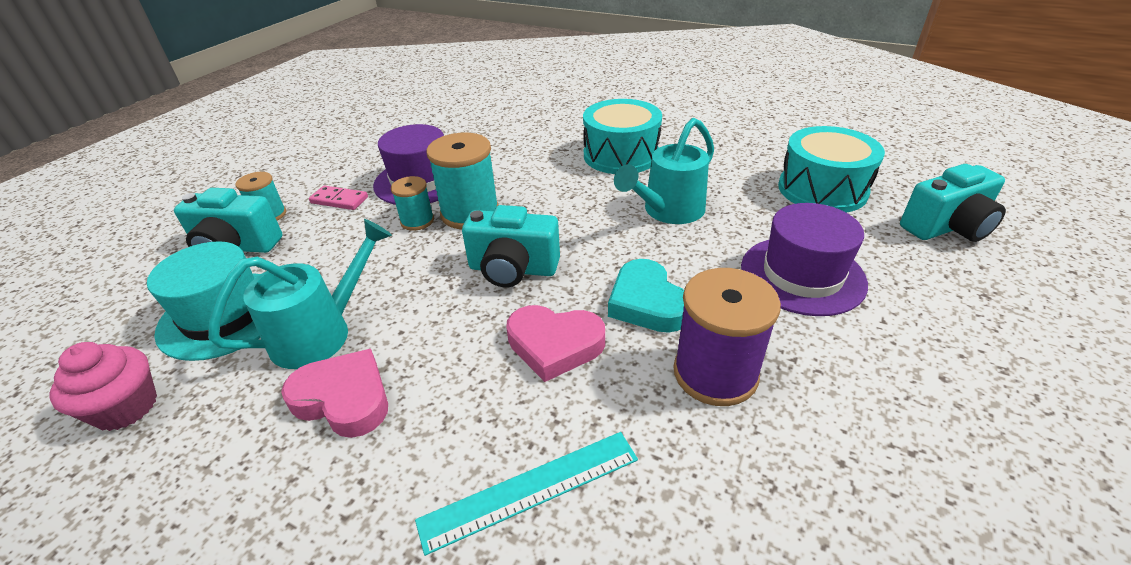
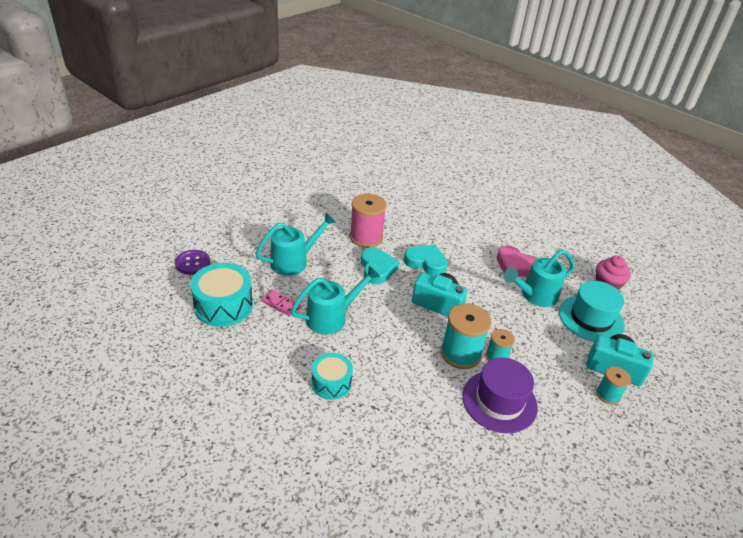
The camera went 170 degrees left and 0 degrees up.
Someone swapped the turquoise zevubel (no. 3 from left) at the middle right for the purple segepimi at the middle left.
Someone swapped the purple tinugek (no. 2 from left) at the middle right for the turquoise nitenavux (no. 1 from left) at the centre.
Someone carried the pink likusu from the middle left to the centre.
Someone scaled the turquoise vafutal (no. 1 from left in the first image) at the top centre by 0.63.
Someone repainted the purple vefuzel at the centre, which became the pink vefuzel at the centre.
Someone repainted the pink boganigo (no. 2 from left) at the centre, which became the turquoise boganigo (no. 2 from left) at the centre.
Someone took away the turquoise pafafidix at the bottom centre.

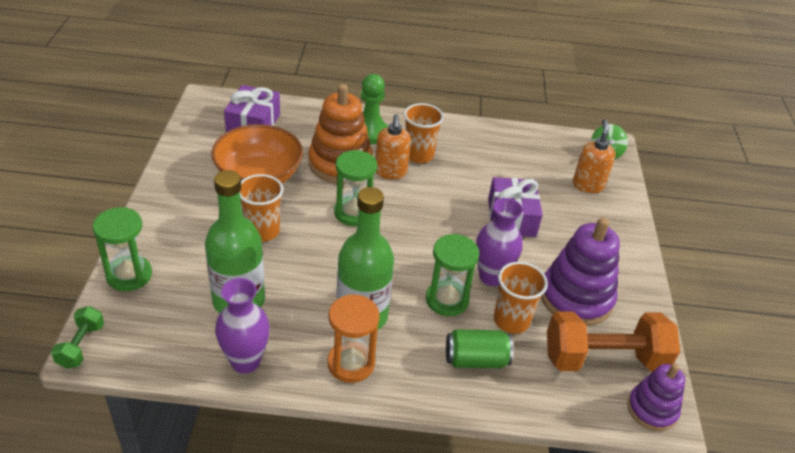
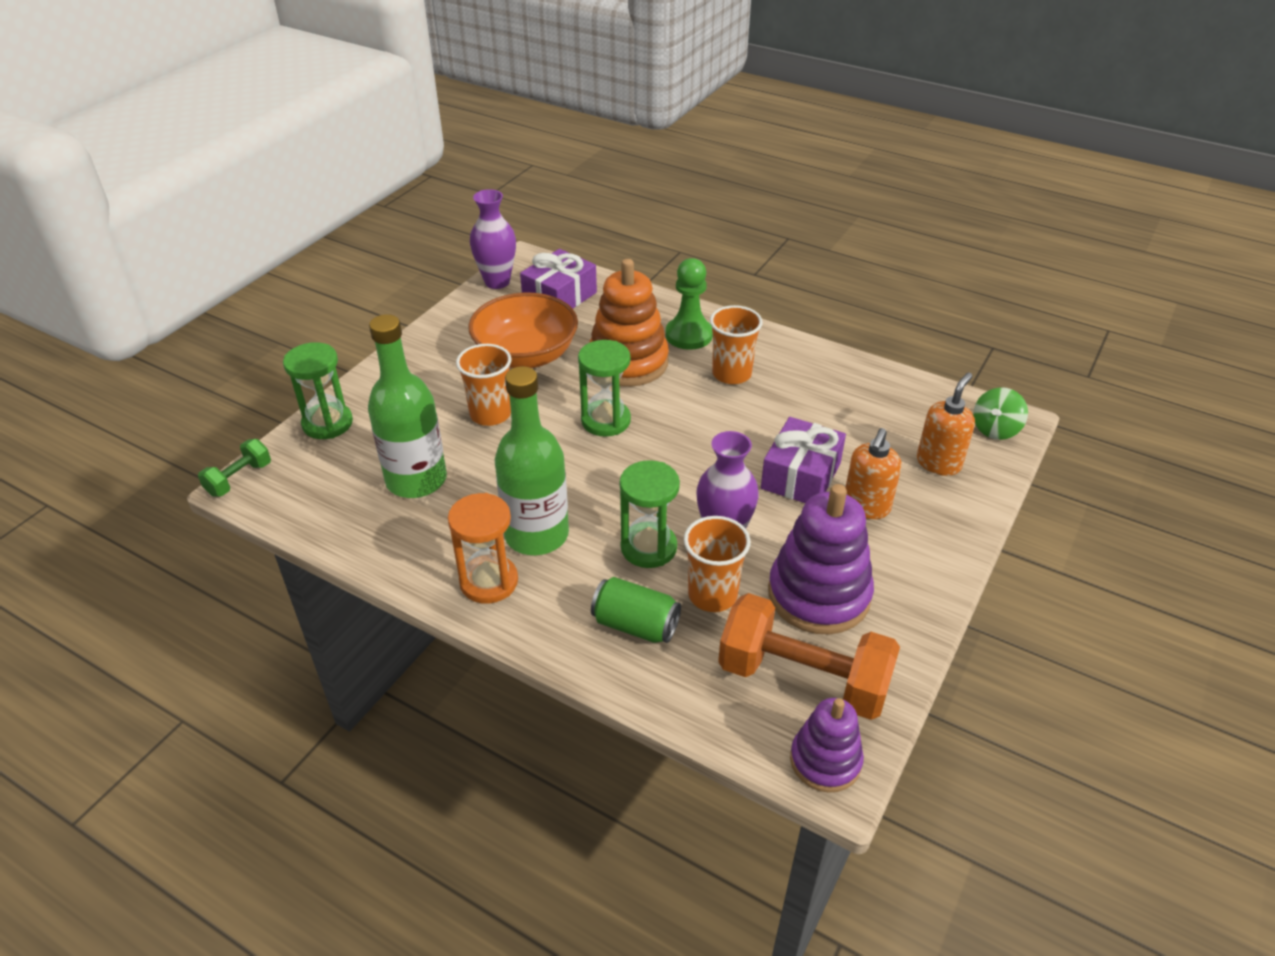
The camera went 30 degrees right and 0 degrees up.
Someone carried the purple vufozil (no. 1 from left) from the bottom left to the top centre.
Someone carried the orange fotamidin (no. 1 from left) from the top centre to the middle right.

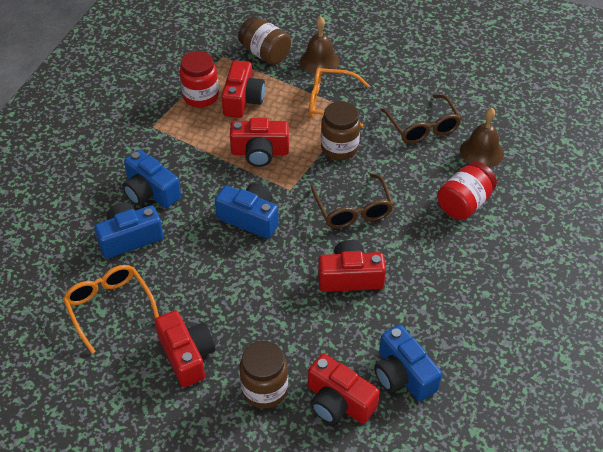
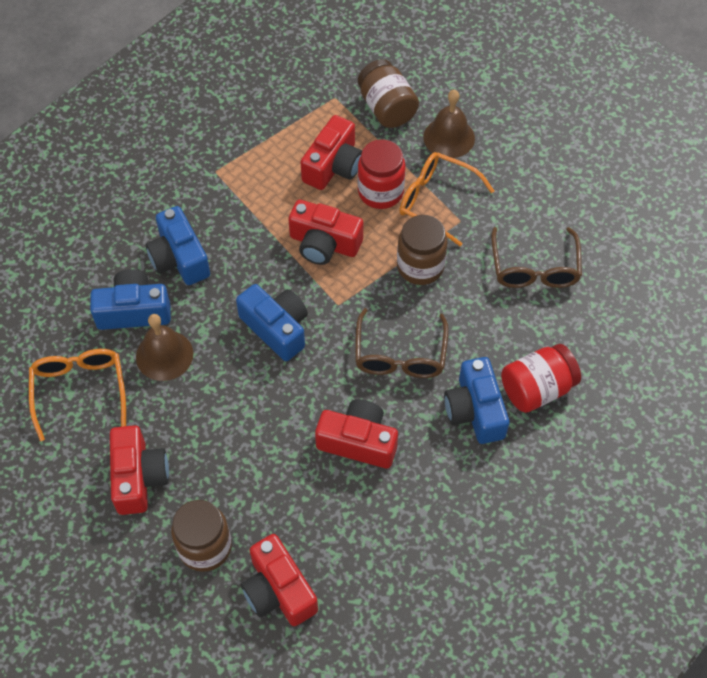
The camera went 20 degrees right and 10 degrees up.
Someone carried the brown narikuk (no. 2 from left in the first image) from the top right to the middle left.
Someone carried the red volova (no. 1 from left) from the top left to the top centre.
Someone carried the blue zevubel (no. 4 from left) from the bottom right to the middle right.

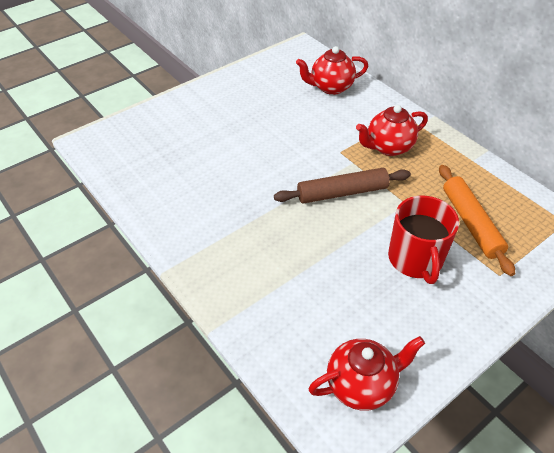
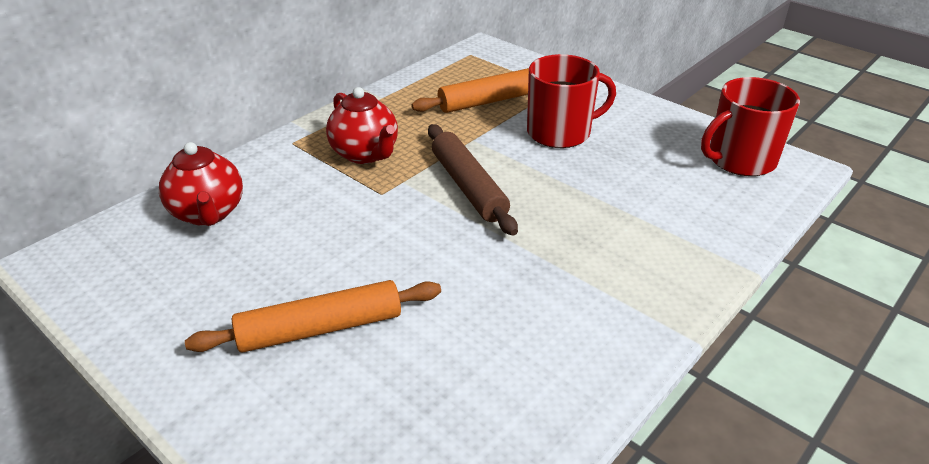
The camera went 100 degrees left and 10 degrees down.
Someone put down the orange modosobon (no. 1 from left) at the bottom centre.
Someone swapped the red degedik (no. 2 from left) at the bottom centre for the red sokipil (no. 2 from left) at the top right.

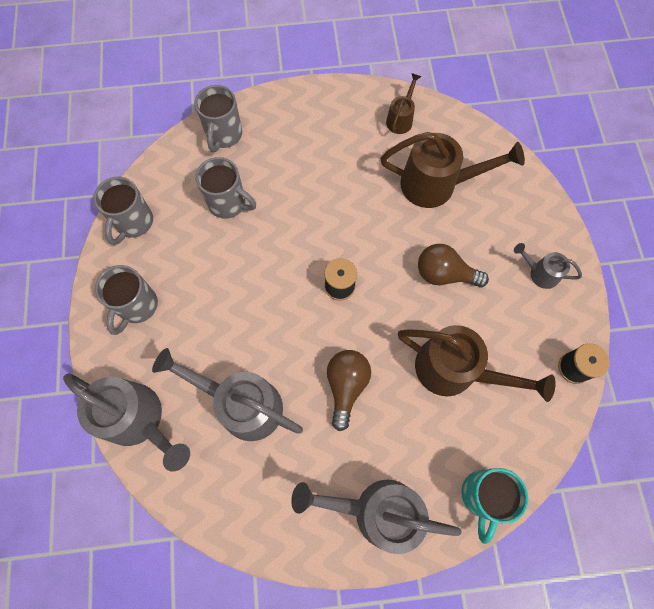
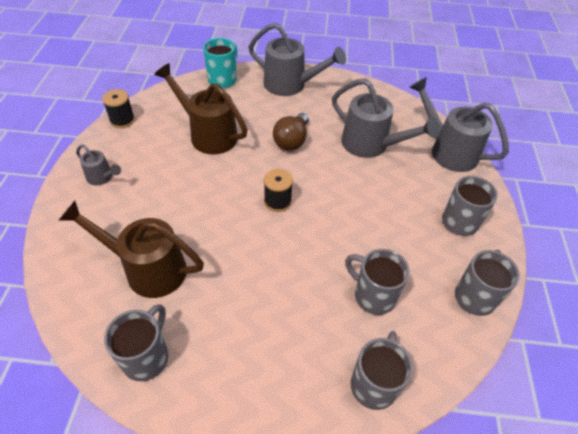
The camera went 170 degrees left and 20 degrees down.
Someone swapped the brown nitenavux (no. 1 from left) at the top centre for the grey sokipil (no. 1 from left) at the bottom left.
Someone took away the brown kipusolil (no. 2 from left) at the middle right.

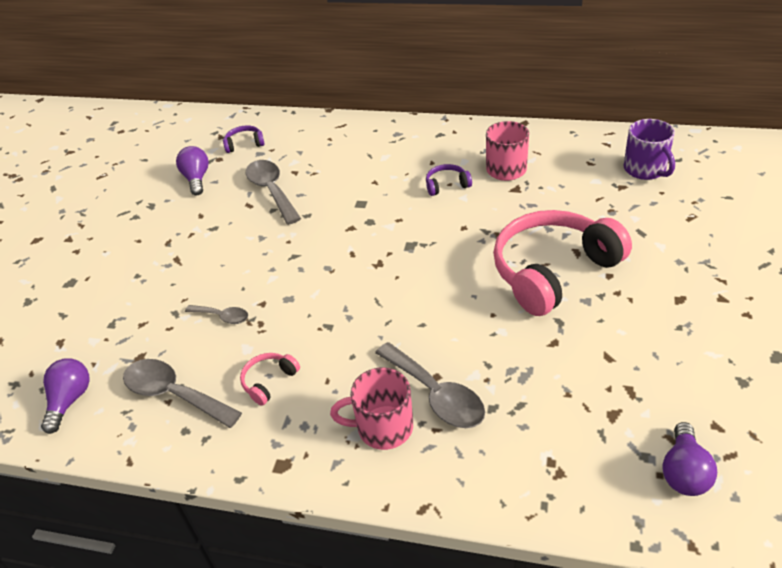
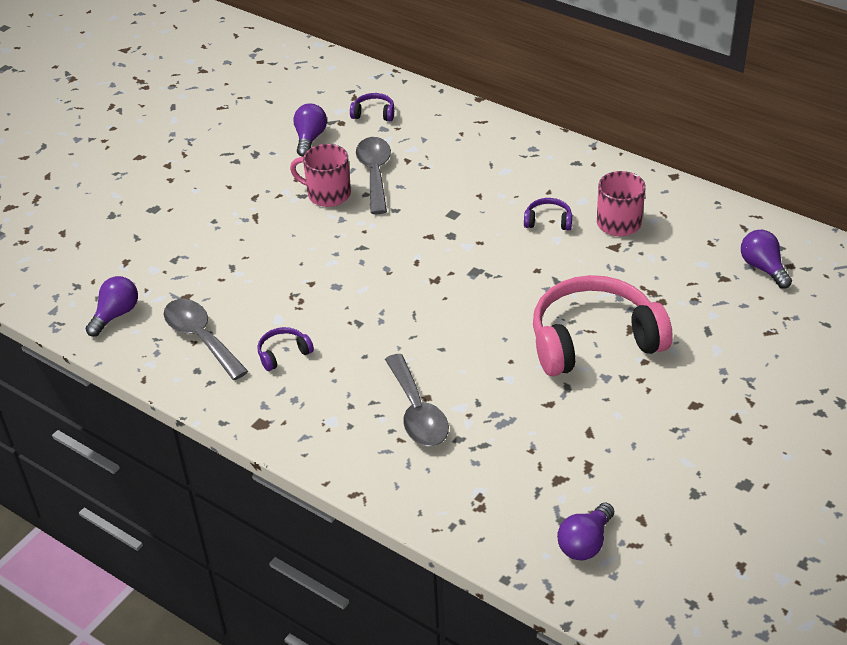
The camera went 20 degrees right and 0 degrees up.
Someone repainted the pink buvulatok (no. 1 from left) at the bottom centre, which became the purple buvulatok (no. 1 from left) at the centre.
Someone carried the pink sokipil (no. 1 from left) from the bottom centre to the top centre.
Someone swapped the purple sokipil at the top right for the purple kipusolil (no. 4 from left) at the middle right.
Someone took away the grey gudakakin (no. 2 from left) at the middle left.

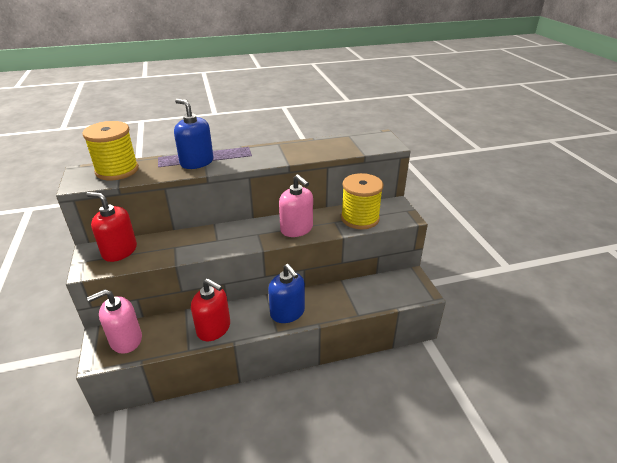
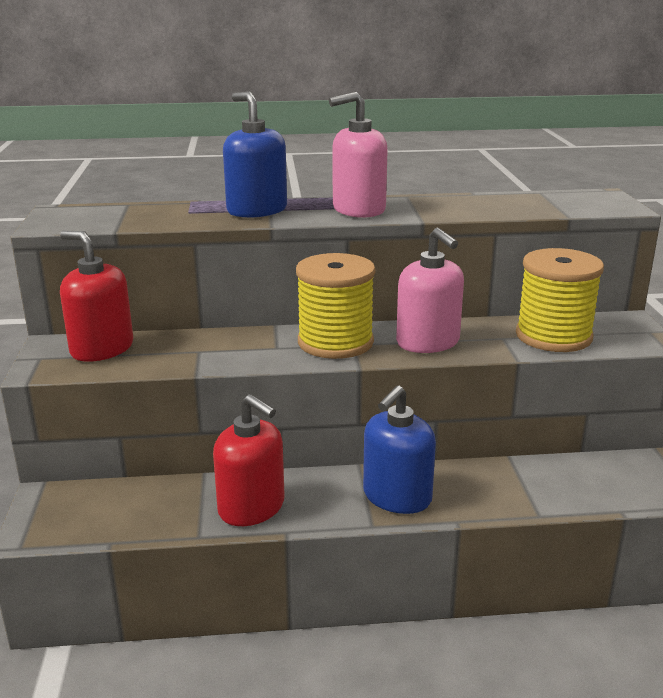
The camera went 10 degrees right and 10 degrees down.
Someone carried the yellow vefuzel (no. 1 from left) from the top left to the centre.
Someone carried the pink fotamidin (no. 1 from left) from the bottom left to the top centre.
Someone rotated the blue fotamidin (no. 2 from left) at the centre by 60 degrees clockwise.

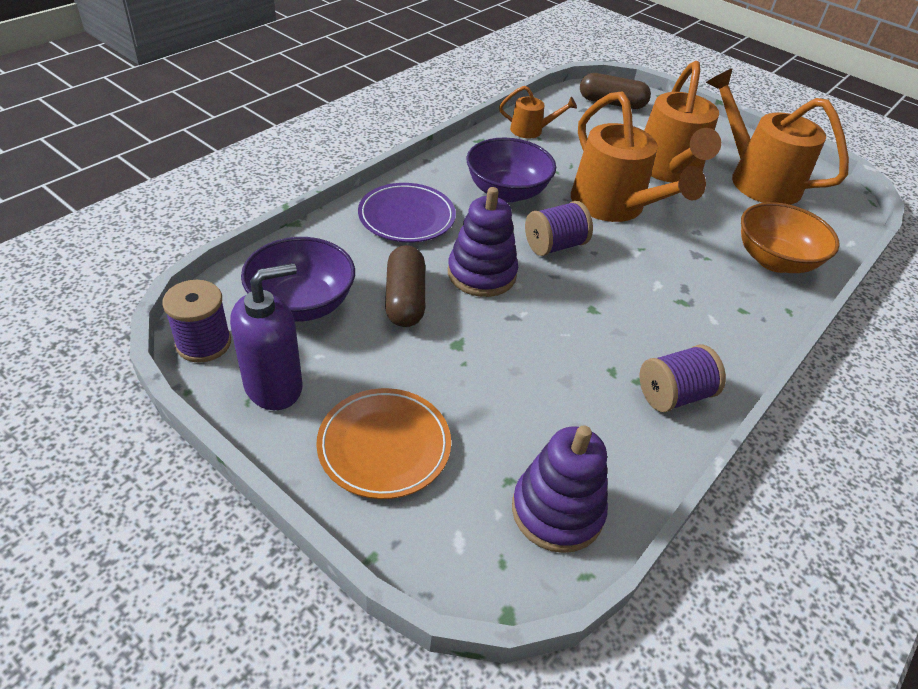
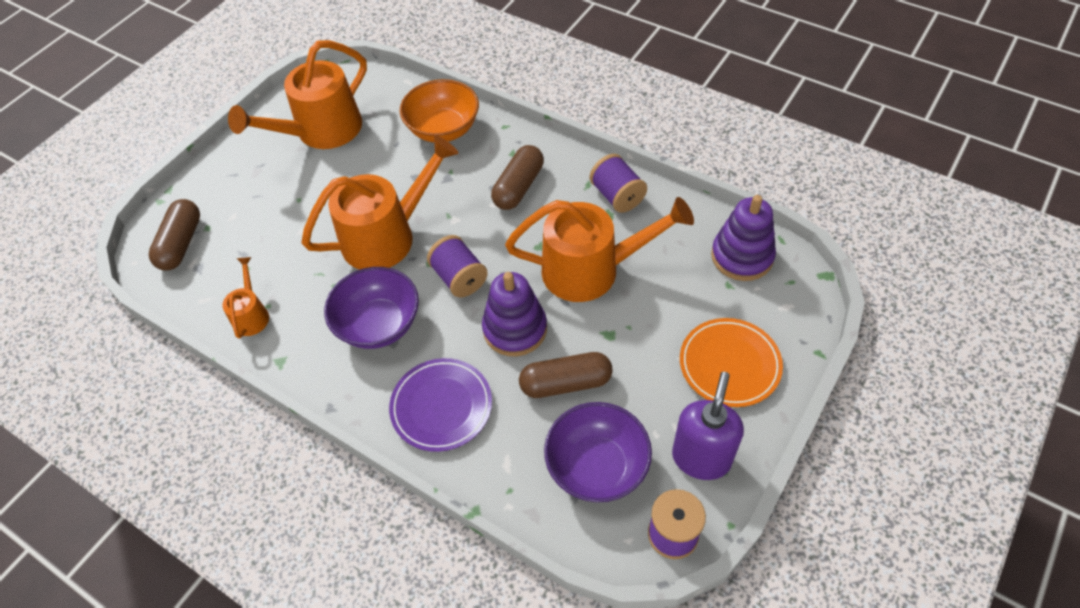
The camera went 90 degrees left and 10 degrees up.
Someone put down the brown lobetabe (no. 2 from left) at the top centre.
Someone carried the orange nitenavux (no. 3 from left in the first image) from the top right to the centre.
Someone rotated the purple fotamidin at the middle left by 60 degrees clockwise.

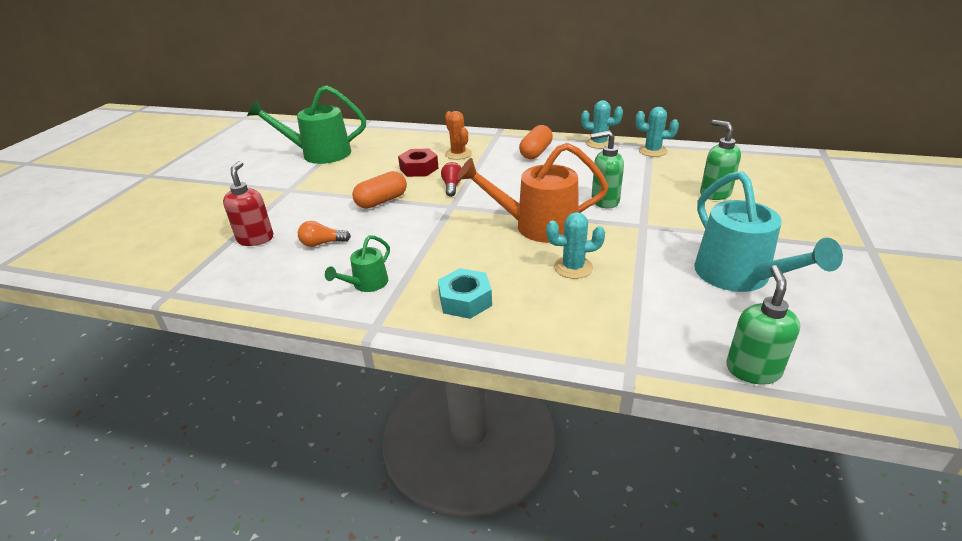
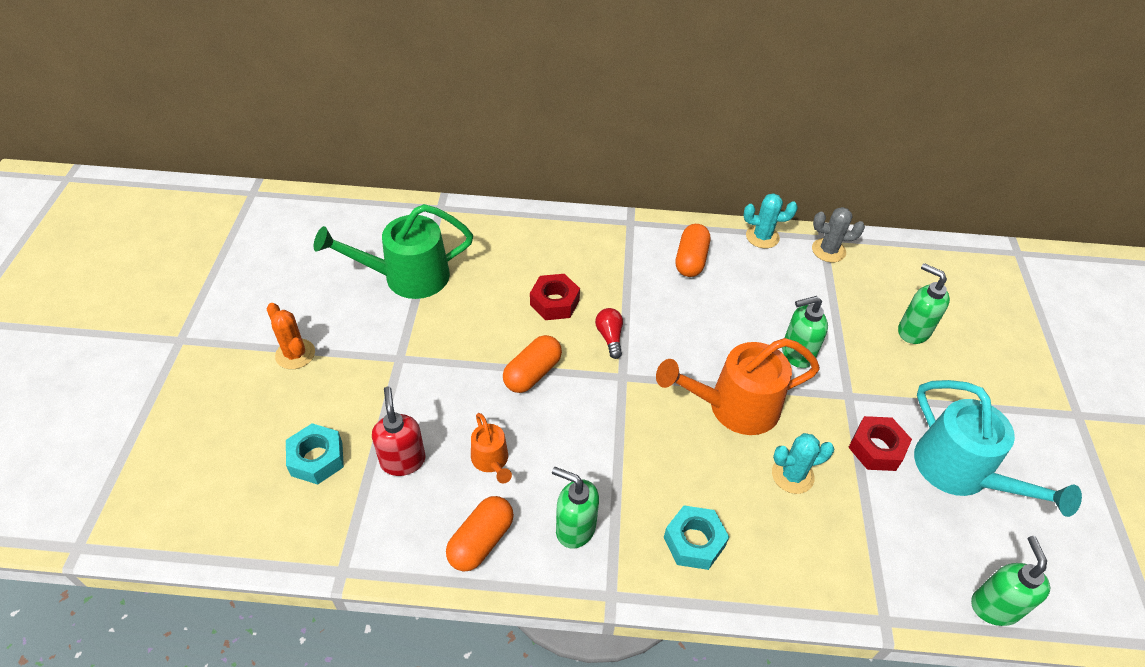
The camera went 15 degrees left and 15 degrees up.
Someone carried the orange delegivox from the top centre to the middle left.
Someone put down the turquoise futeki (no. 1 from left) at the bottom left.
Someone put down the orange lobetabe (no. 1 from left) at the bottom centre.
Someone swapped the orange kipusolil at the centre for the orange nitenavux (no. 1 from left) at the bottom centre.
Someone swapped the green nitenavux (no. 2 from left) at the centre for the green fotamidin (no. 1 from left) at the bottom centre.
Someone repainted the turquoise delegivox (no. 3 from left) at the top right, which became the grey delegivox at the middle right.
Someone put down the red futeki (no. 2 from left) at the middle right.

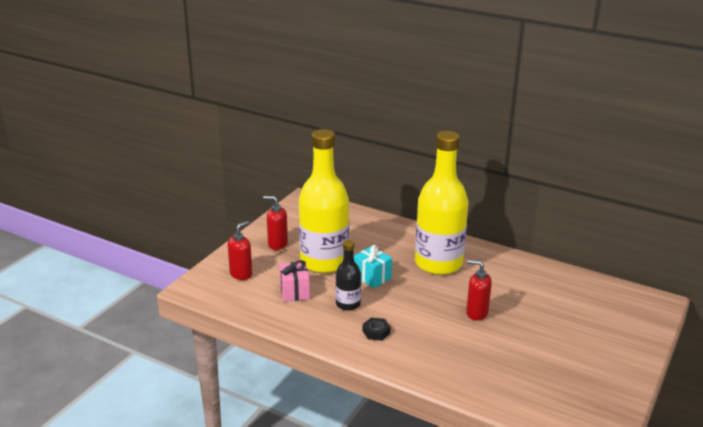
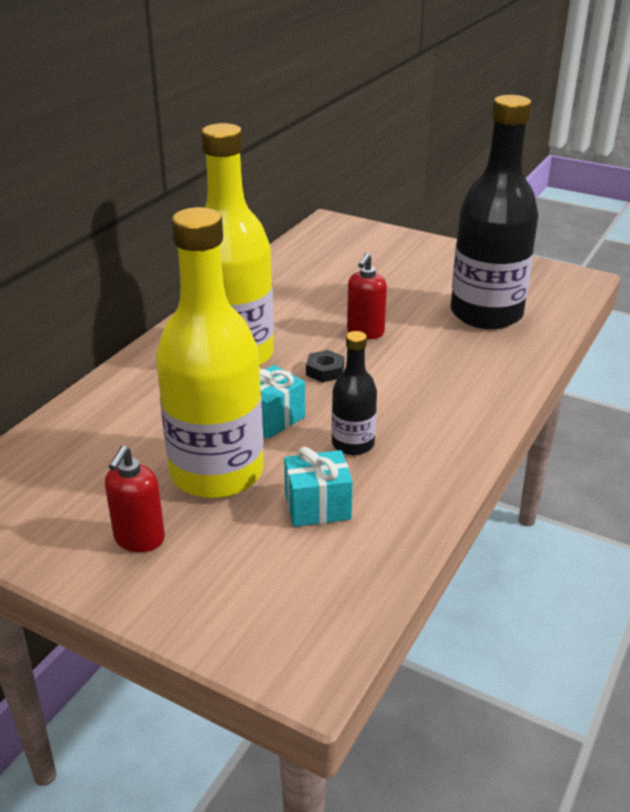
The camera went 90 degrees left and 5 degrees up.
Someone repainted the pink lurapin at the centre, which became the turquoise lurapin (no. 2 from left) at the centre.
Someone carried the black futeki from the bottom centre to the centre.
Someone put down the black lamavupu (no. 2 from left) at the top right.
Someone took away the red fotamidin (no. 1 from left) at the centre.

